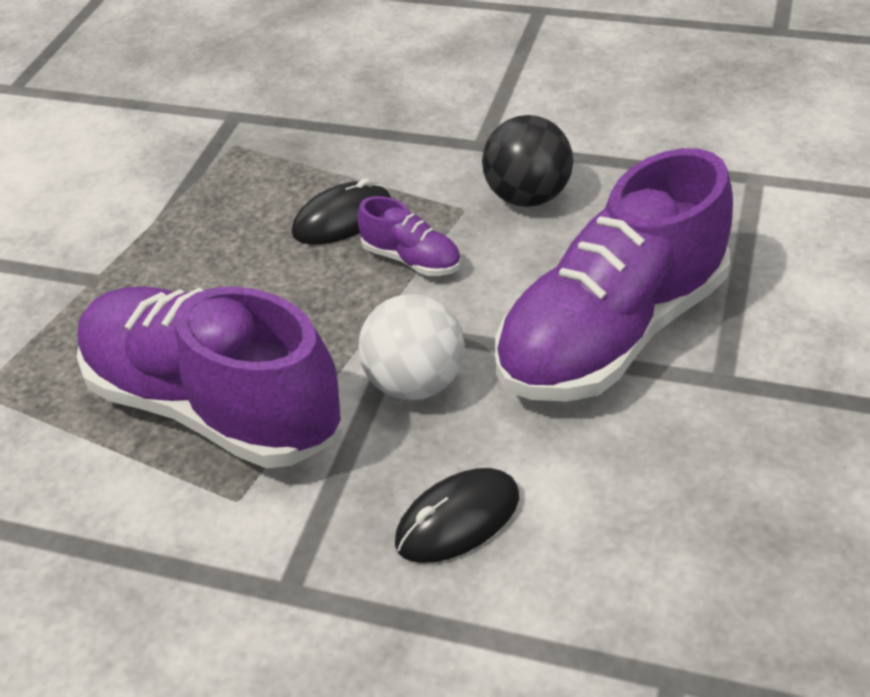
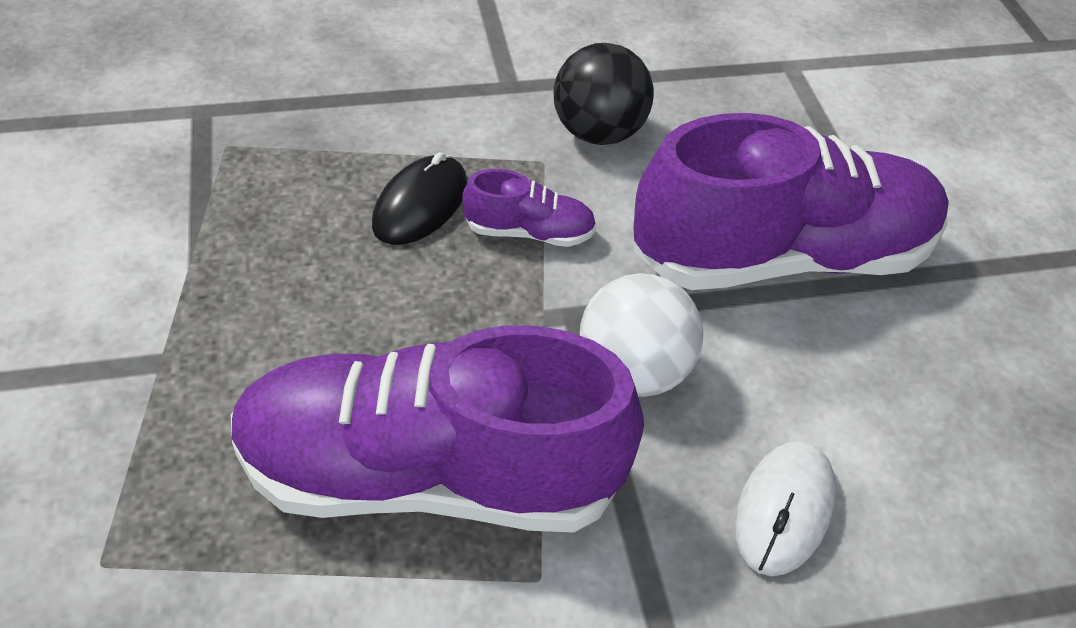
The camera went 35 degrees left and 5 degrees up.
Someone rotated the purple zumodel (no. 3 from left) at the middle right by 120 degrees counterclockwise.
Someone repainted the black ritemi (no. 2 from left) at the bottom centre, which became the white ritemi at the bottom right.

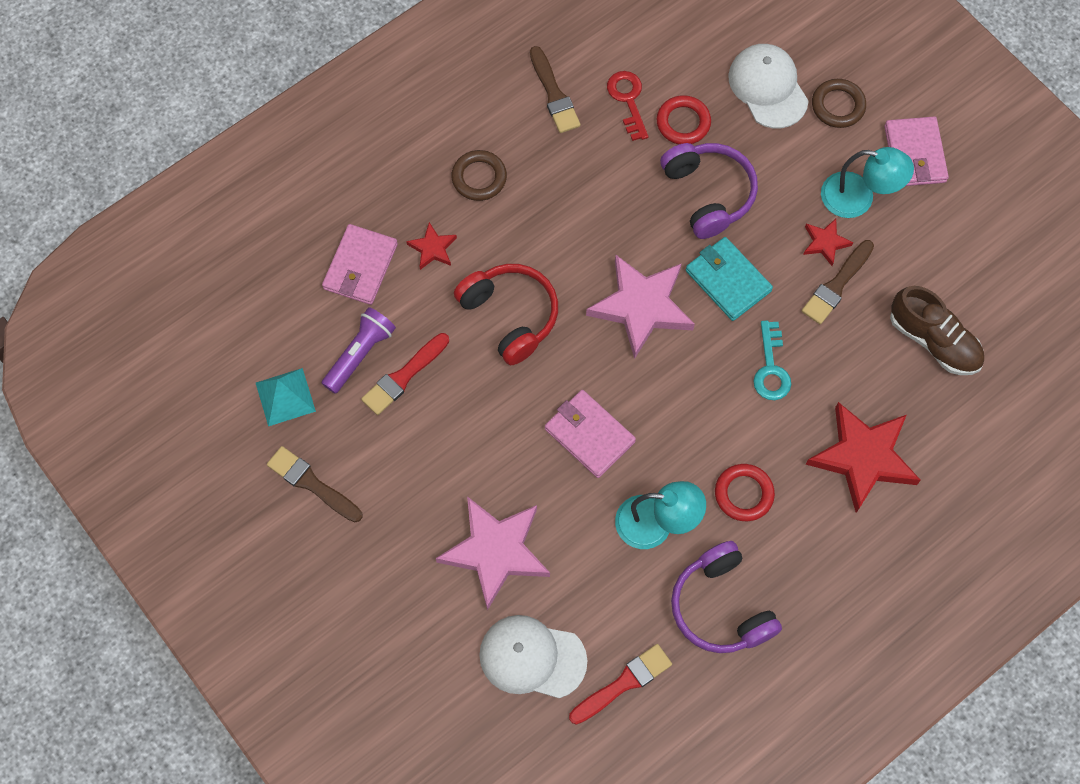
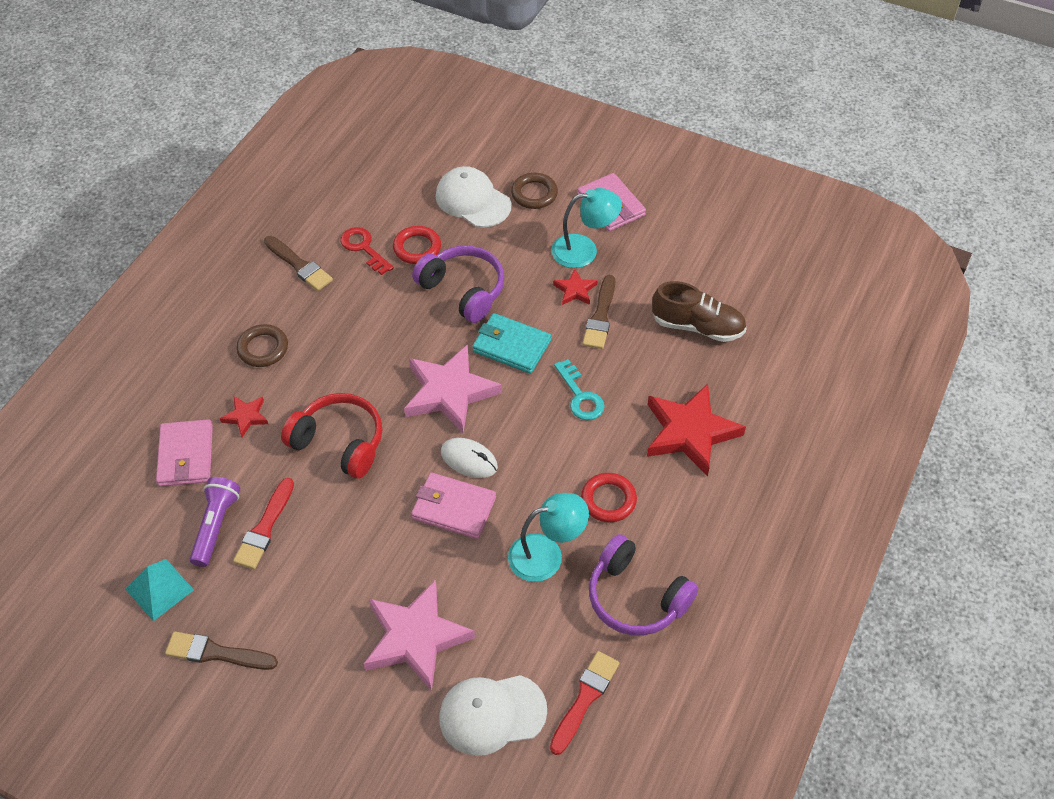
The camera went 25 degrees left and 15 degrees down.
Someone put down the white ritemi at the centre.

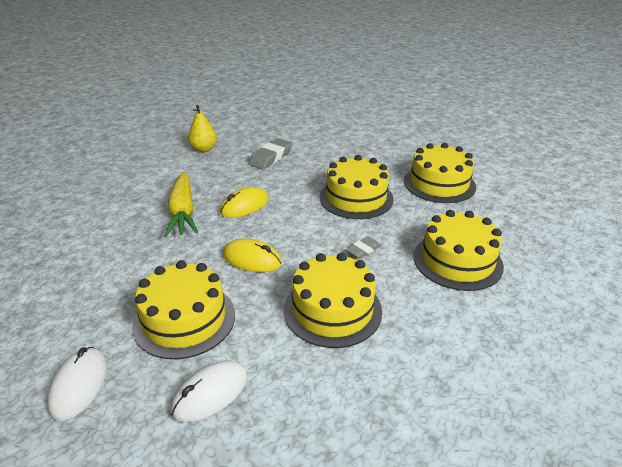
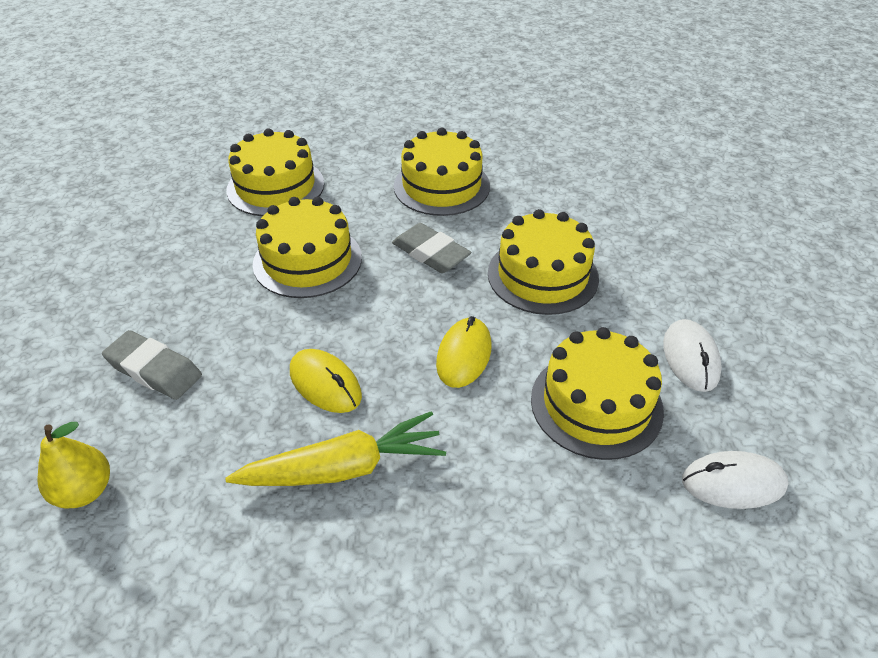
The camera went 95 degrees left and 10 degrees up.
Someone scaled the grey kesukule (no. 2 from left) at the centre by 1.71.
Someone rotated the white ritemi (no. 2 from left in the first image) at the bottom centre by 45 degrees clockwise.

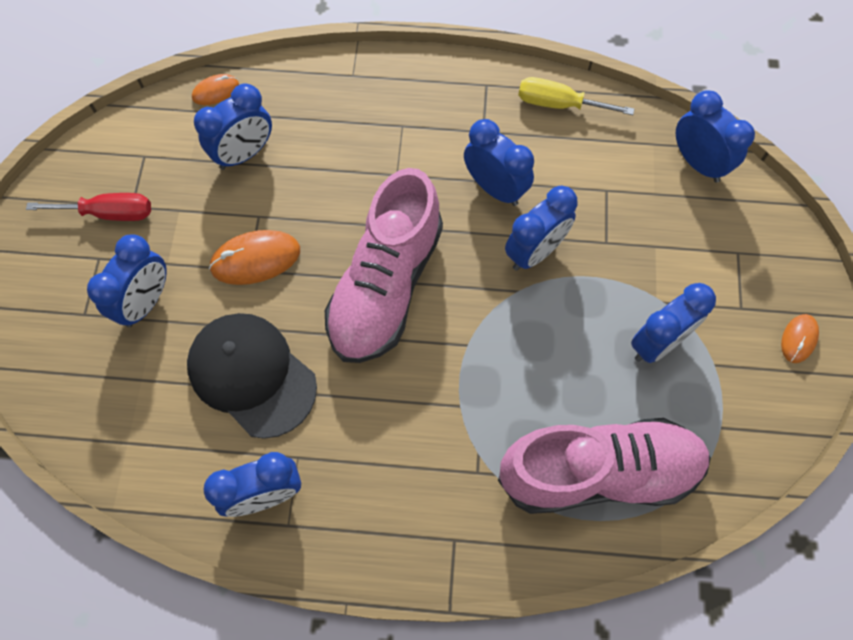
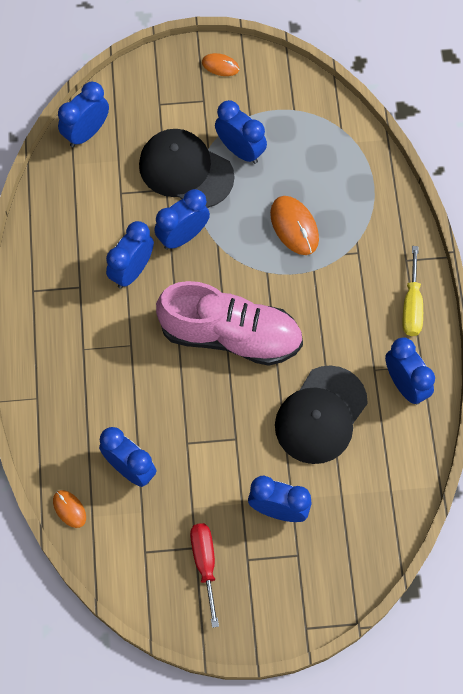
The camera went 100 degrees left and 0 degrees up.
Someone put down the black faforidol (no. 1 from left) at the top centre.
Someone rotated the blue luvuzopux (no. 5 from left in the first image) at the centre by 75 degrees counterclockwise.
Someone carried the orange ritemi (no. 2 from left in the first image) from the middle left to the top centre.
Someone carried the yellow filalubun from the top right to the middle right.
Someone took away the pink zumodel (no. 2 from left) at the bottom right.

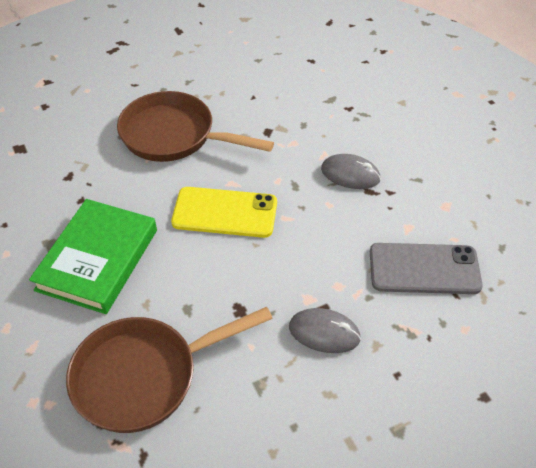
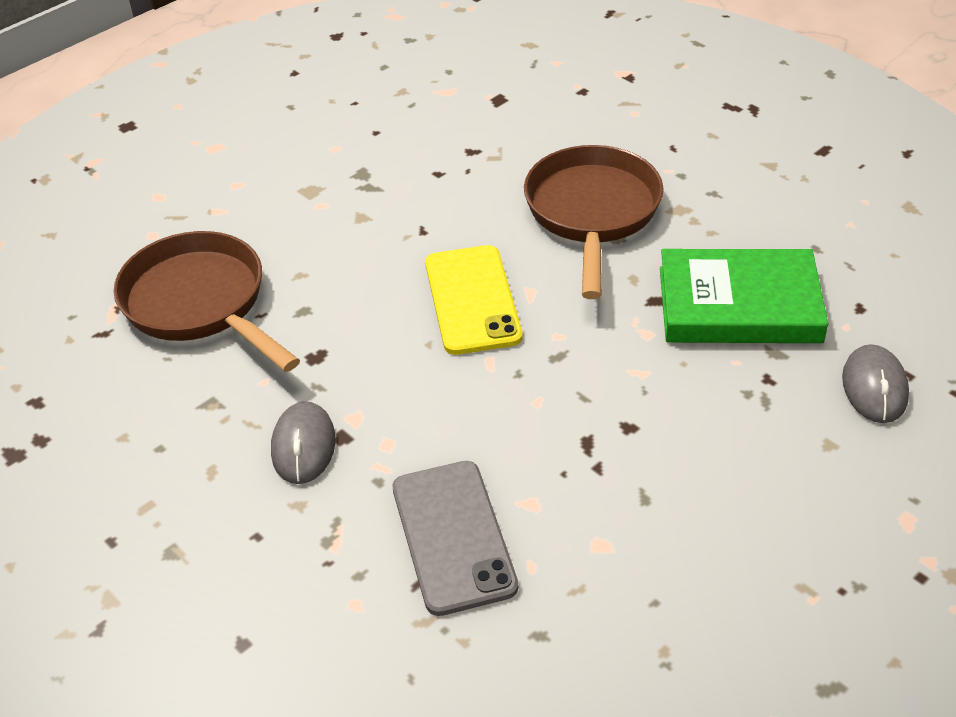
The camera went 75 degrees right and 5 degrees down.
Someone carried the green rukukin from the middle left to the middle right.
Someone carried the grey ritemi (no. 2 from left) from the centre to the middle right.

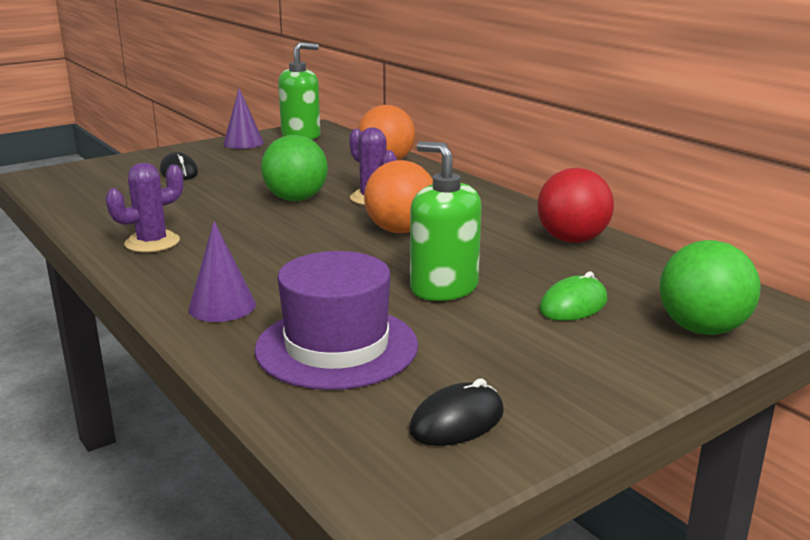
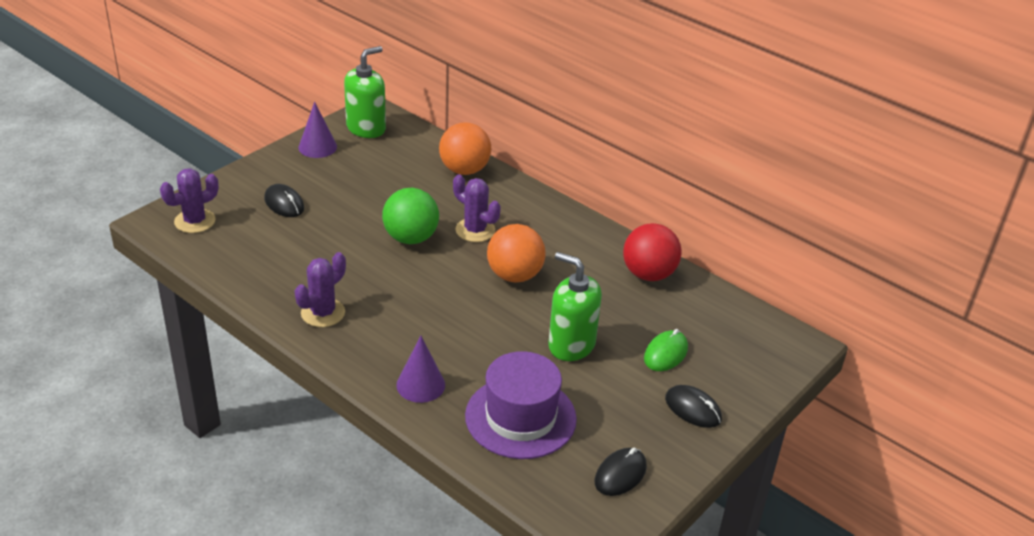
The camera went 15 degrees left and 15 degrees up.
Someone put down the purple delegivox (no. 1 from left) at the middle left.
Someone put down the black ritemi (no. 3 from left) at the bottom right.
Someone took away the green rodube (no. 2 from left) at the middle right.

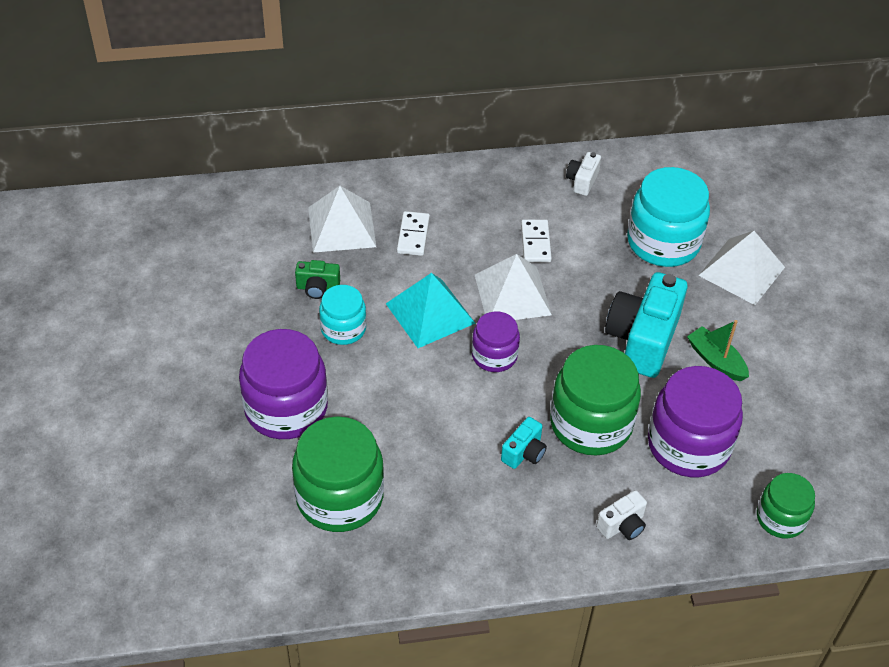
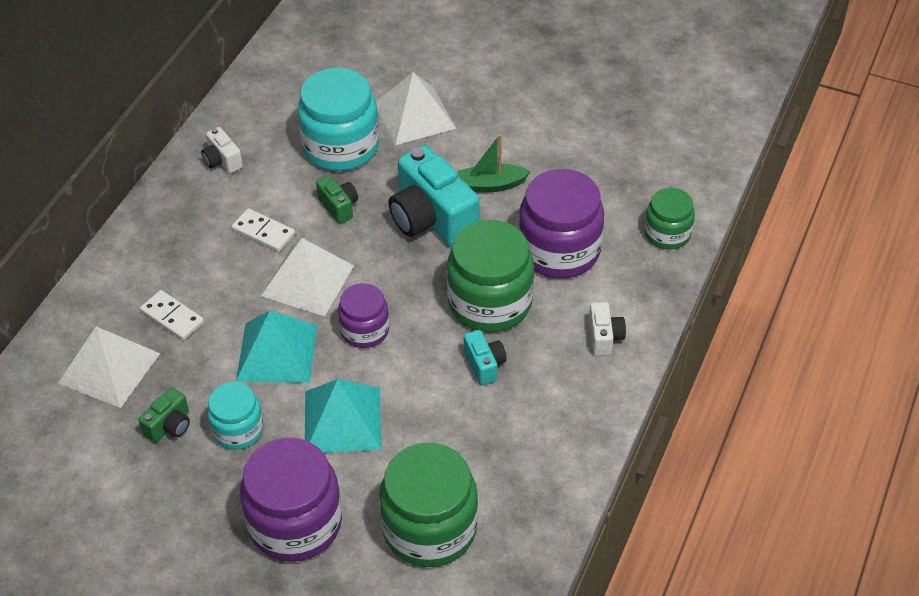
The camera went 55 degrees left and 0 degrees up.
Someone put down the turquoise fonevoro (no. 2 from left) at the bottom centre.
Someone put down the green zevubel (no. 2 from left) at the centre.

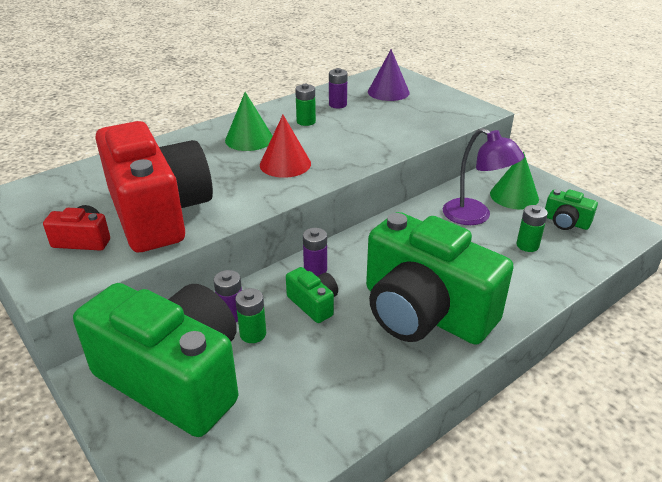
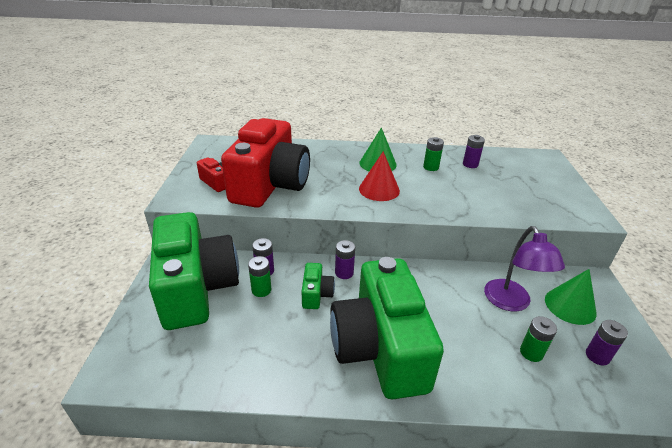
The camera went 40 degrees right and 0 degrees up.
Someone swapped the green zevubel (no. 4 from left) at the middle right for the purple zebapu (no. 4 from left) at the bottom right.
Someone took away the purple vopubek at the top centre.

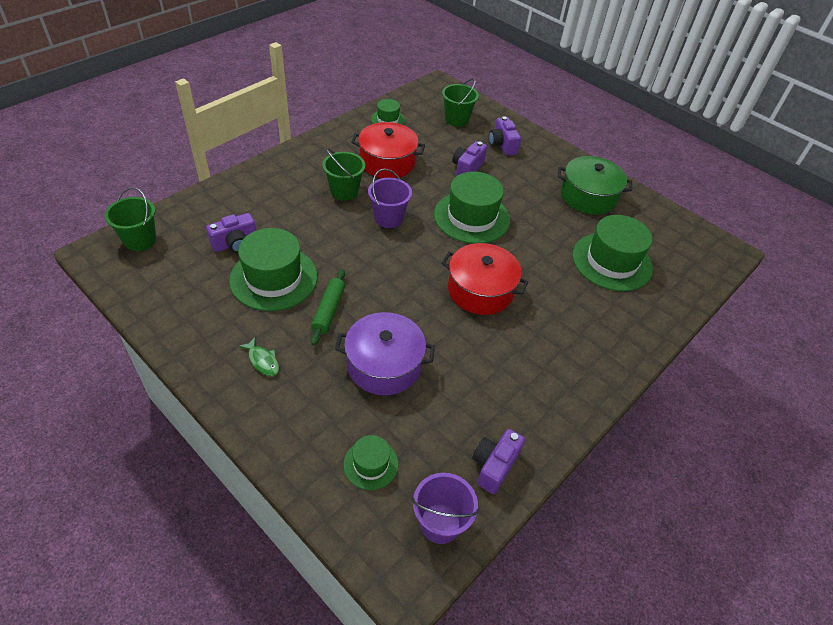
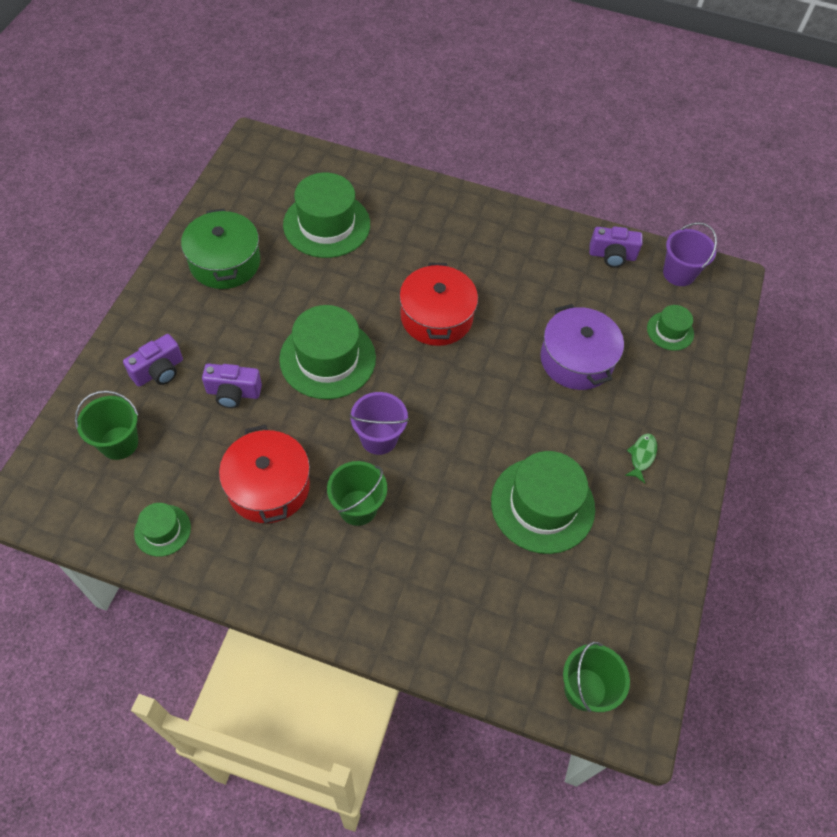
The camera went 115 degrees left and 10 degrees up.
Someone took away the purple zevubel (no. 1 from left) at the middle left.
Someone took away the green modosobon at the centre.

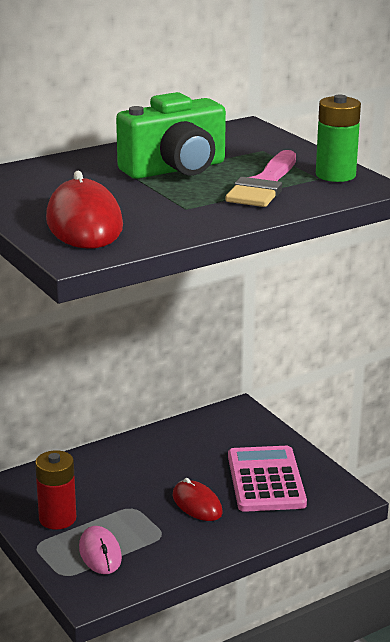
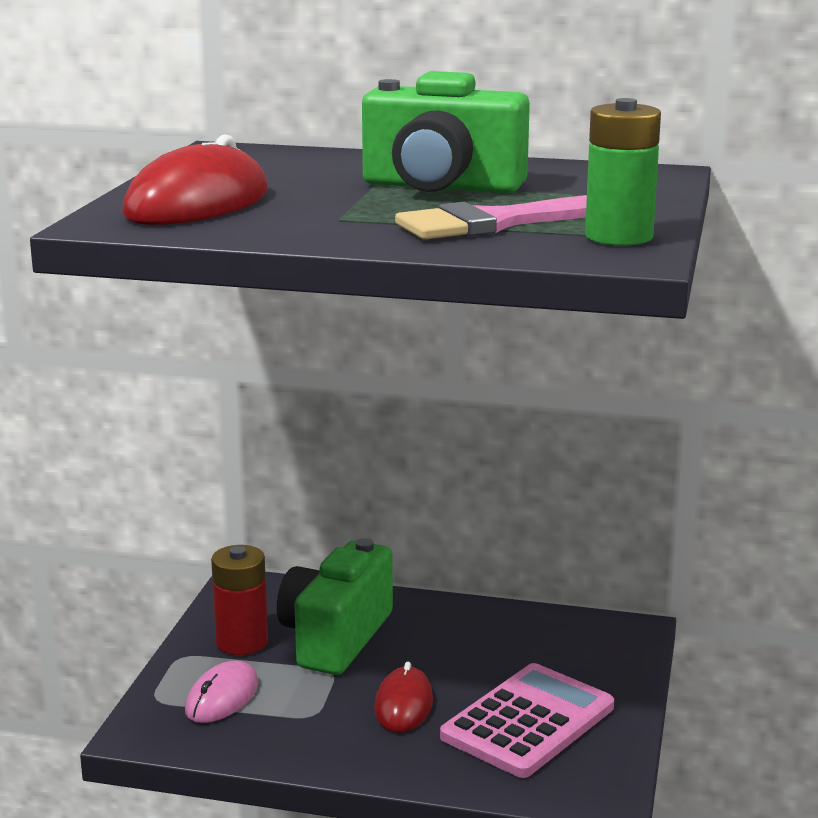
The camera went 45 degrees right and 5 degrees down.
Someone put down the green zevubel (no. 1 from left) at the bottom centre.

